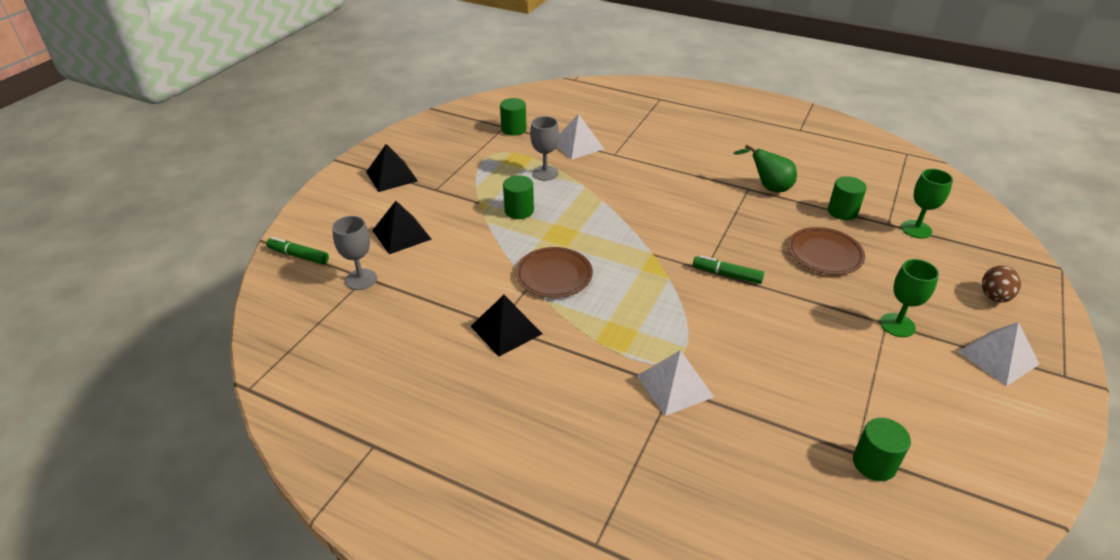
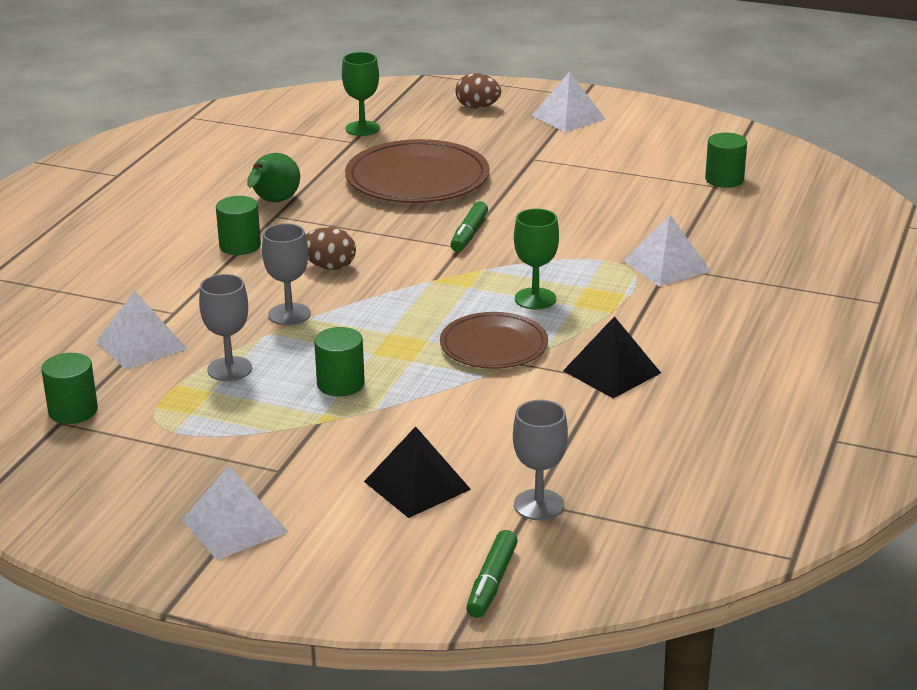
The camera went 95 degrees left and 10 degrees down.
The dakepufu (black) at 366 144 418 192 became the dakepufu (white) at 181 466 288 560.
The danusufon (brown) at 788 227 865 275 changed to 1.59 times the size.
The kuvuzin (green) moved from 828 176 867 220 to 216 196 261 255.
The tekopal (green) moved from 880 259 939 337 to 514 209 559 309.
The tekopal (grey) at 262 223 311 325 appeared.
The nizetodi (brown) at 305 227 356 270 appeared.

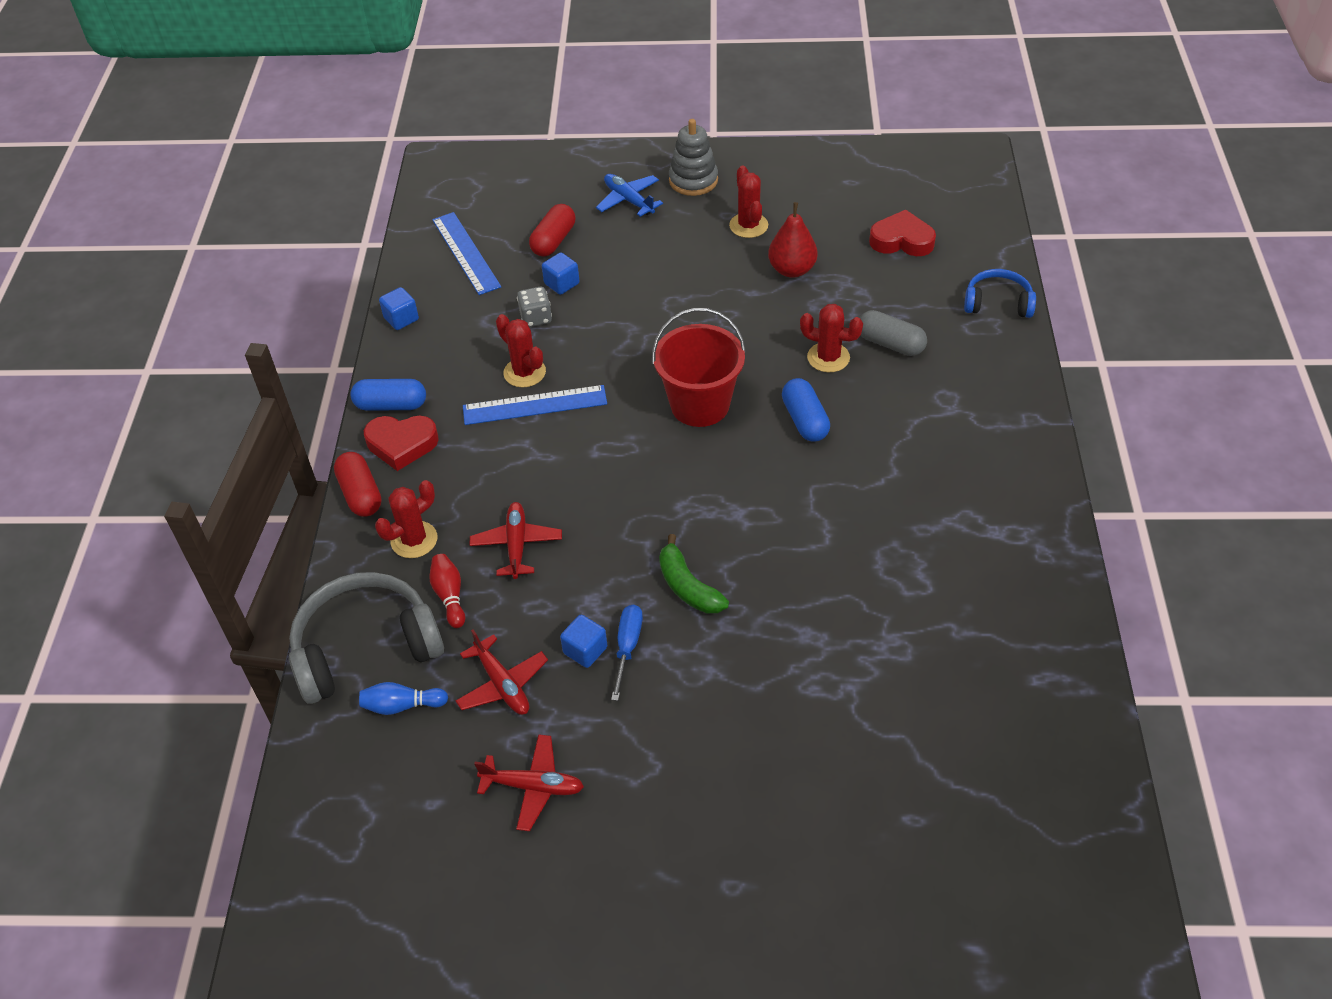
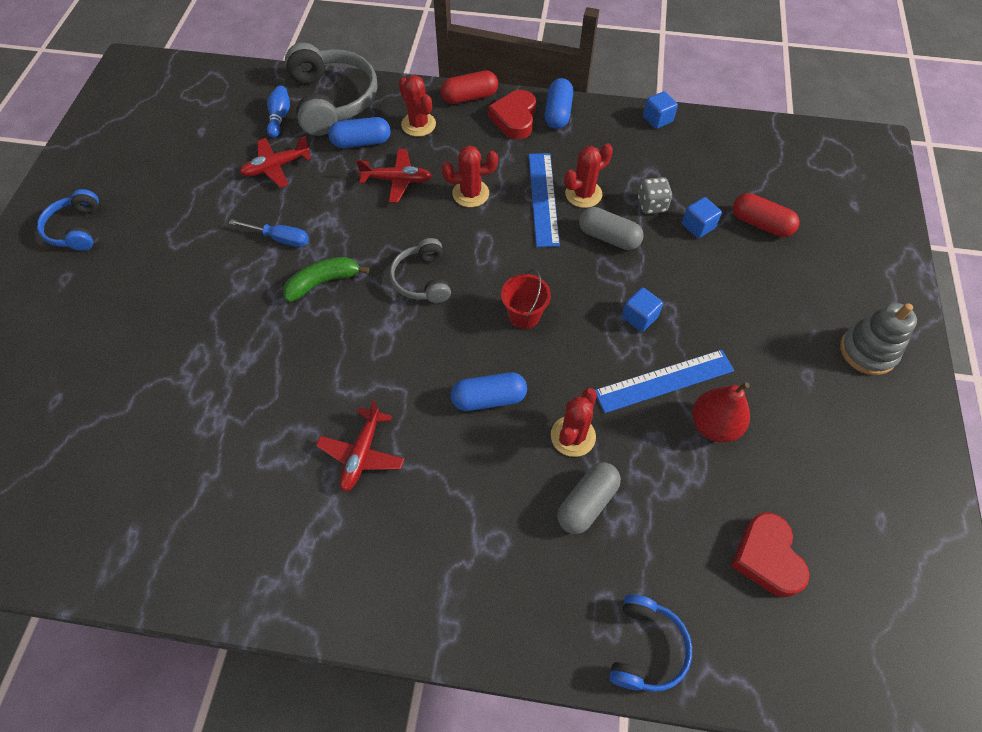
The camera went 95 degrees right and 10 degrees up.
The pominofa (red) at 429 554 465 628 was replaced by the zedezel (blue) at 328 117 391 148.
The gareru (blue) moved from 432 212 501 295 to 595 350 734 413.
The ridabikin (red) moved from 474 734 584 831 to 316 400 404 492.
The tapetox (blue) moved from 560 615 607 668 to 622 288 663 332.
The ridabikin (blue) at 596 174 663 217 disappeared.
The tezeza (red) at 652 308 746 427 changed to 0.57 times the size.
The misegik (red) moved from 729 165 768 238 to 442 145 498 207.
The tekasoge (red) at 869 210 936 256 turned 150 degrees clockwise.
The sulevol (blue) at 37 189 99 251 appeared.
The sulevol (grey) at 390 238 451 303 appeared.
The zedezel (grey) at 579 207 643 250 appeared.

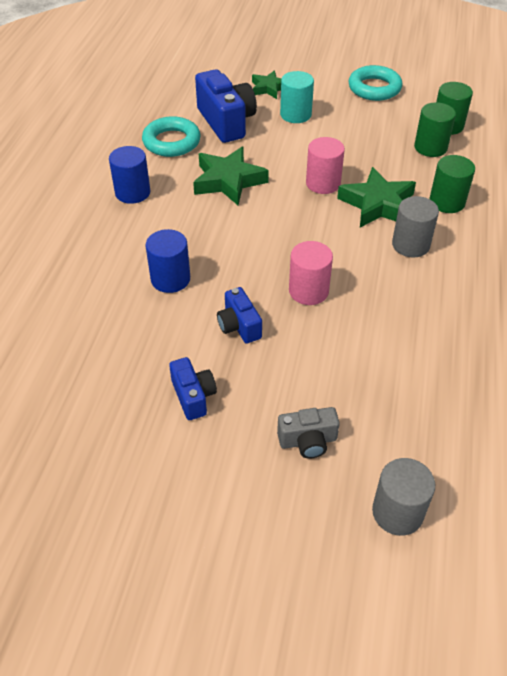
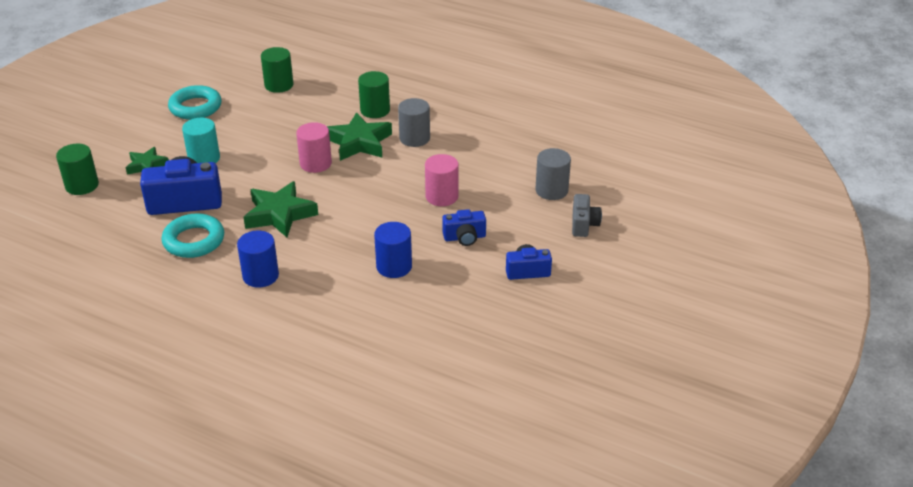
The camera went 75 degrees left and 10 degrees down.
The kuvuzin (grey) moved from 372 458 435 536 to 535 148 571 200.
The kuvuzin (green) moved from 414 102 456 157 to 56 143 99 195.

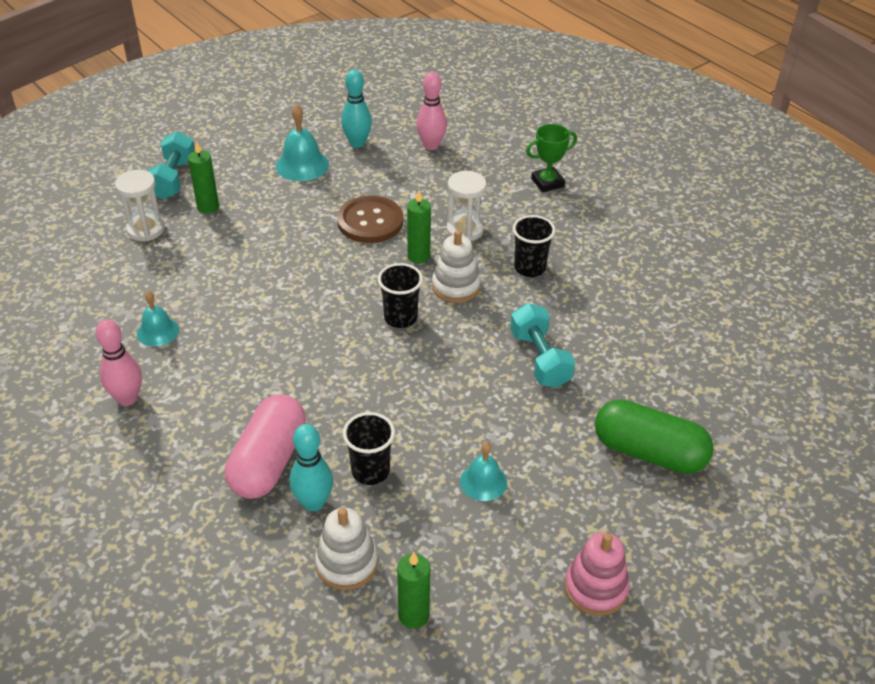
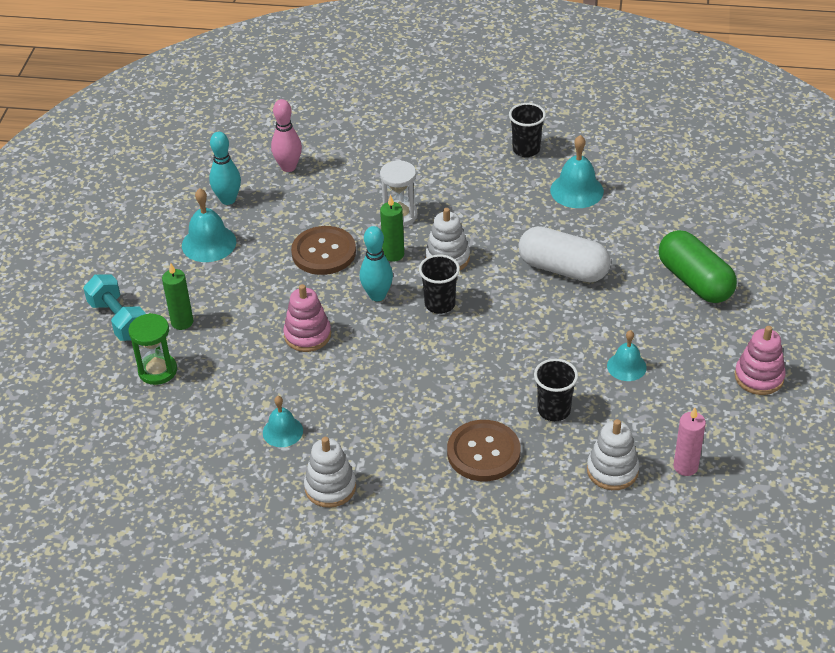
The camera went 40 degrees left and 0 degrees up.
The pominofa (pink) at 95 319 142 406 was replaced by the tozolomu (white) at 304 437 356 508.
The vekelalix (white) at 115 170 165 241 became the vekelalix (green) at 129 313 177 385.
The zedezel (pink) at 225 395 306 499 was replaced by the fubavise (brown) at 447 420 521 481.
The pominofa (turquoise) moved from 289 424 333 511 to 360 226 393 301.
The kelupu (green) at 397 552 430 629 became the kelupu (pink) at 673 407 706 476.
The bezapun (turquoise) at 510 303 575 388 was replaced by the zedezel (white) at 519 226 611 282.
The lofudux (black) moved from 512 215 556 277 to 509 103 546 157.
The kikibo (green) at 526 124 577 192 disappeared.
The zedezel (green) at 595 399 714 474 turned 75 degrees clockwise.
The tozolomu (pink) at 283 284 331 352 appeared.
The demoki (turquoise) at 550 135 604 208 appeared.

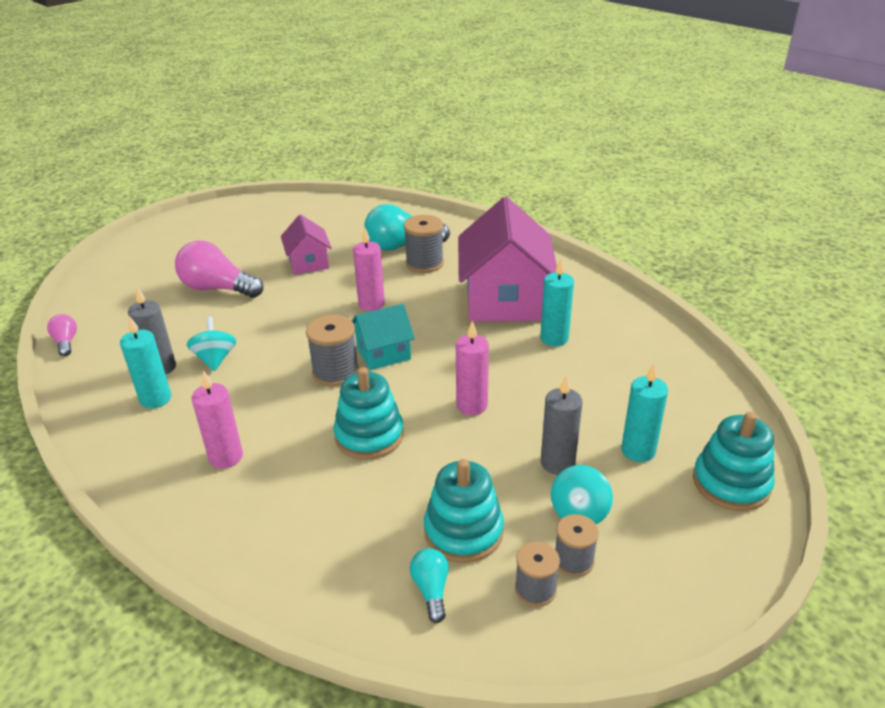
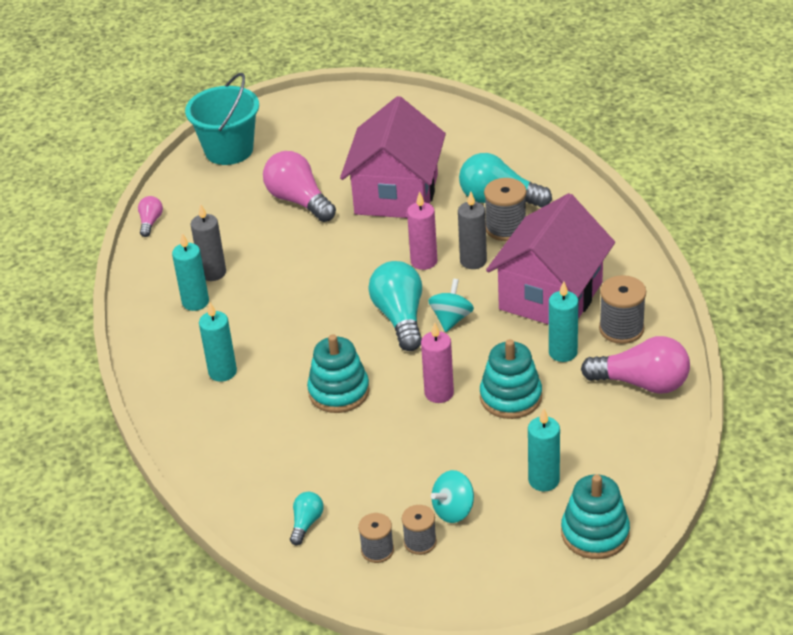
The camera went 30 degrees right and 5 degrees up.
The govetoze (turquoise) moved from 186 317 236 371 to 428 279 474 332.
The kelupu (pink) at 191 370 243 468 became the kelupu (turquoise) at 199 303 237 382.
The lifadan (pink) at 281 214 332 275 changed to 1.93 times the size.
The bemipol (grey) moved from 306 315 359 386 to 599 275 646 344.
The lifadan (turquoise) at 352 304 415 370 was replaced by the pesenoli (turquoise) at 368 261 422 351.
The tozolomu (turquoise) moved from 424 459 504 563 to 480 339 542 419.
The kelupu (grey) moved from 541 375 582 475 to 458 191 487 269.
The tezeza (turquoise) at 185 73 259 165 appeared.
The pesenoli (pink) at 581 336 690 394 appeared.

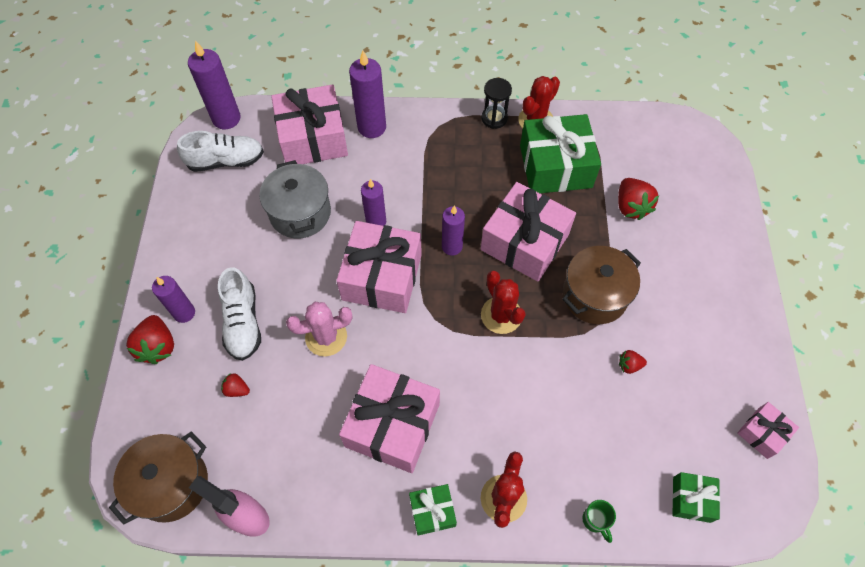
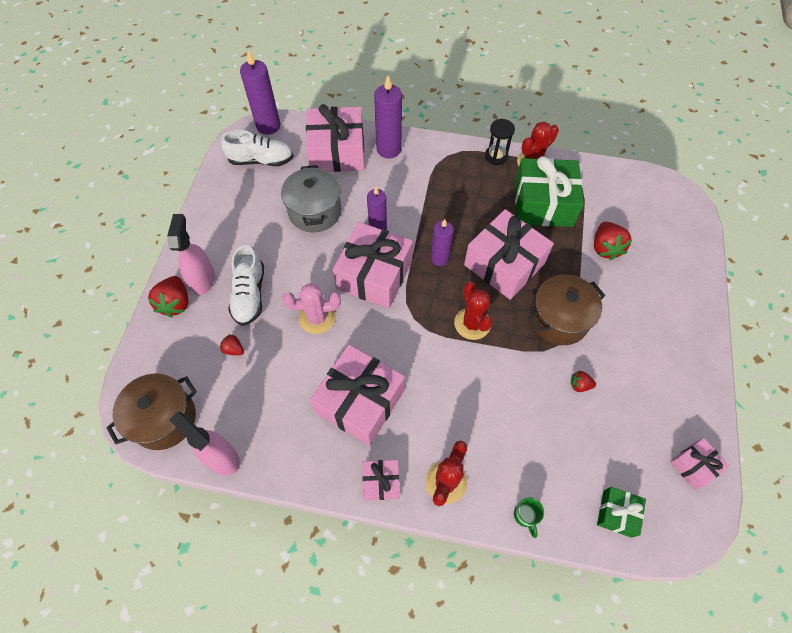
The camera went 10 degrees right and 0 degrees up.
The kelupu (purple) at 152 276 195 323 was replaced by the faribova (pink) at 167 214 215 295.
The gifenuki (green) at 409 484 457 536 became the gifenuki (pink) at 362 460 400 500.

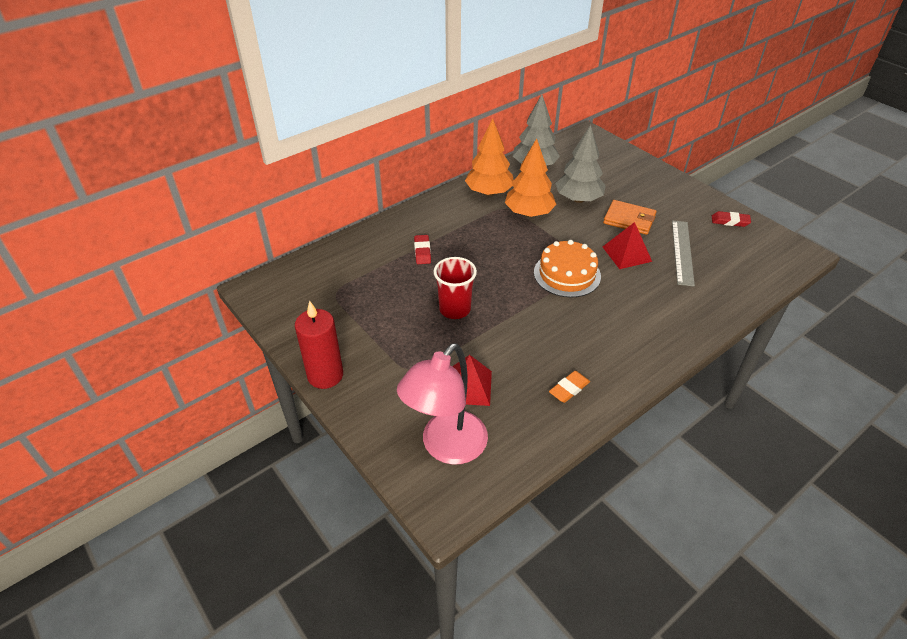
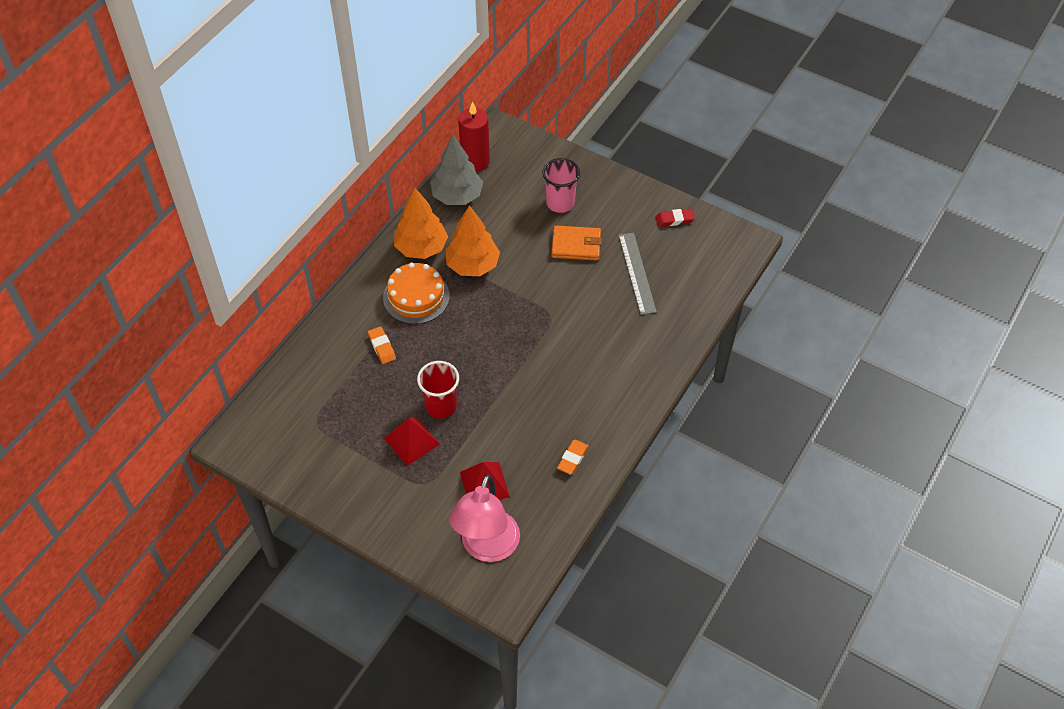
The camera went 20 degrees left and 10 degrees up.
The kelupu (red) moved from 295 301 343 389 to 458 102 490 172.
The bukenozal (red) at 414 235 431 264 became the bukenozal (orange) at 368 326 396 364.
The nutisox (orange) moved from 534 240 601 298 to 383 263 450 324.
The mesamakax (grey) at 555 125 606 203 disappeared.
The dakepufu (red) moved from 603 222 652 269 to 384 417 440 466.
The lofudux (pink) at 542 158 580 213 appeared.

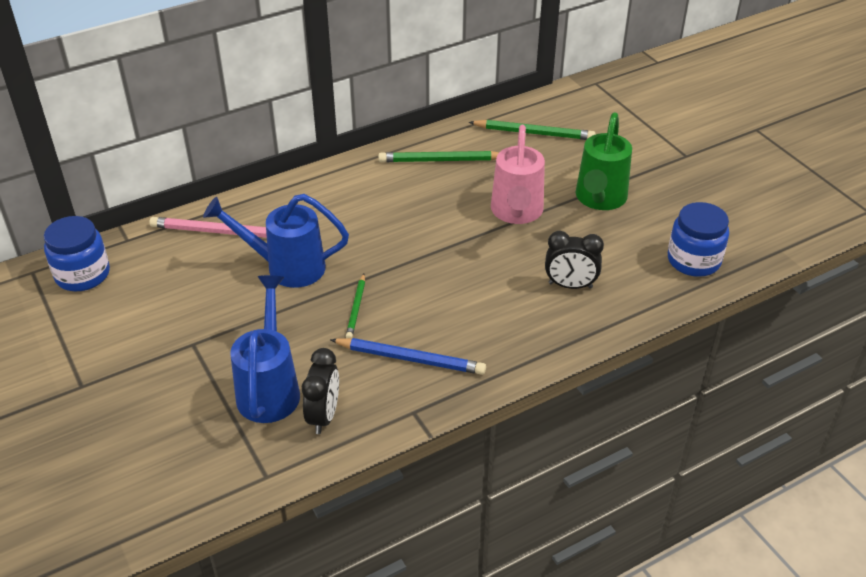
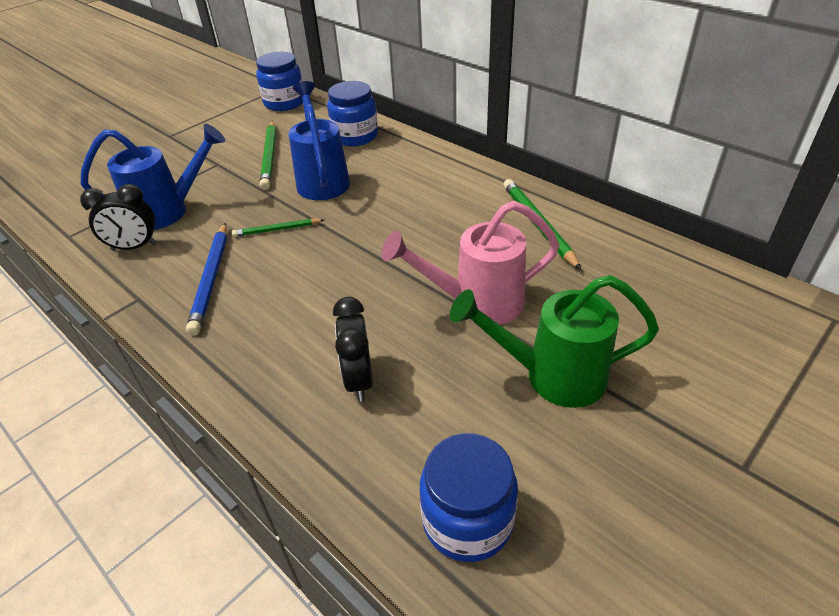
The camera went 75 degrees right and 0 degrees up.
The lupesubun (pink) at 149 217 267 238 was replaced by the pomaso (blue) at 327 81 378 146.
The lupesubun (green) moved from 469 120 596 140 to 260 121 276 190.

